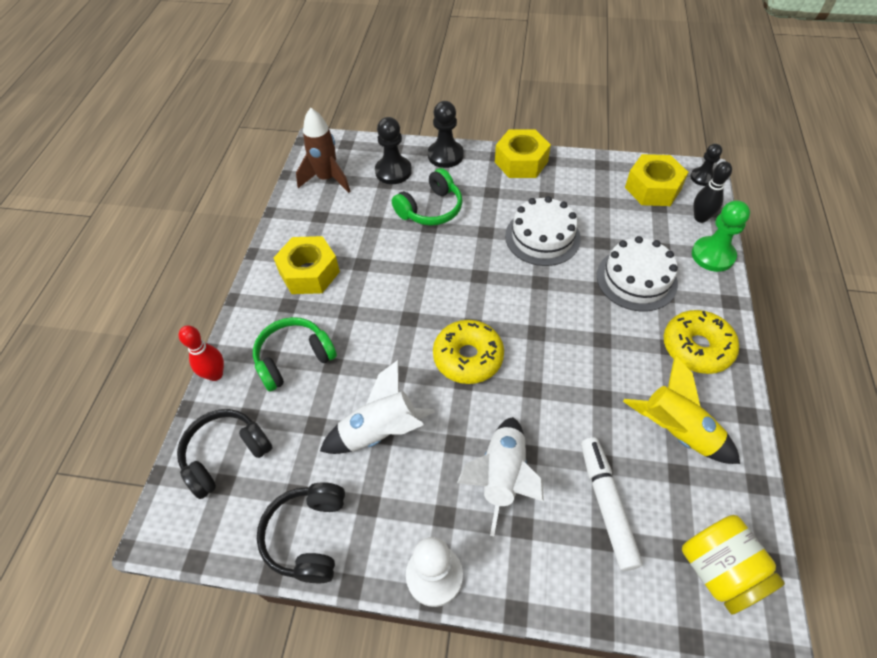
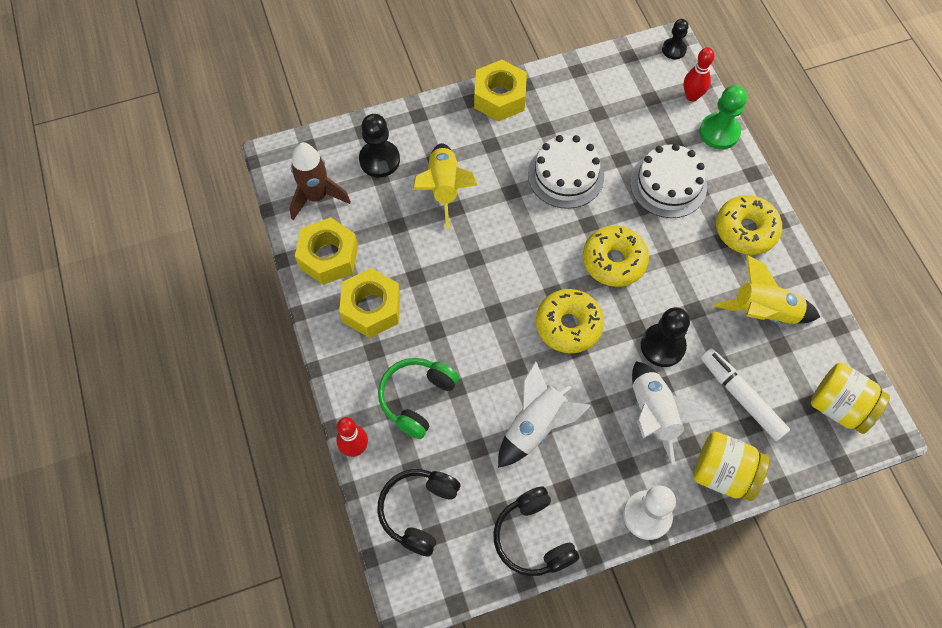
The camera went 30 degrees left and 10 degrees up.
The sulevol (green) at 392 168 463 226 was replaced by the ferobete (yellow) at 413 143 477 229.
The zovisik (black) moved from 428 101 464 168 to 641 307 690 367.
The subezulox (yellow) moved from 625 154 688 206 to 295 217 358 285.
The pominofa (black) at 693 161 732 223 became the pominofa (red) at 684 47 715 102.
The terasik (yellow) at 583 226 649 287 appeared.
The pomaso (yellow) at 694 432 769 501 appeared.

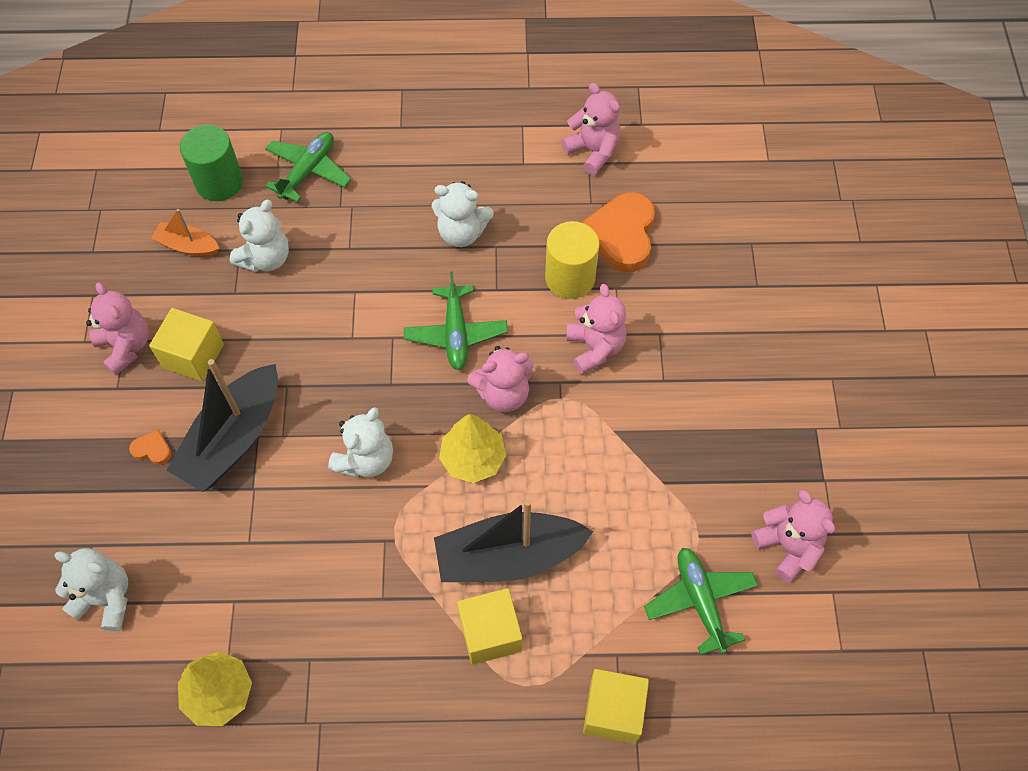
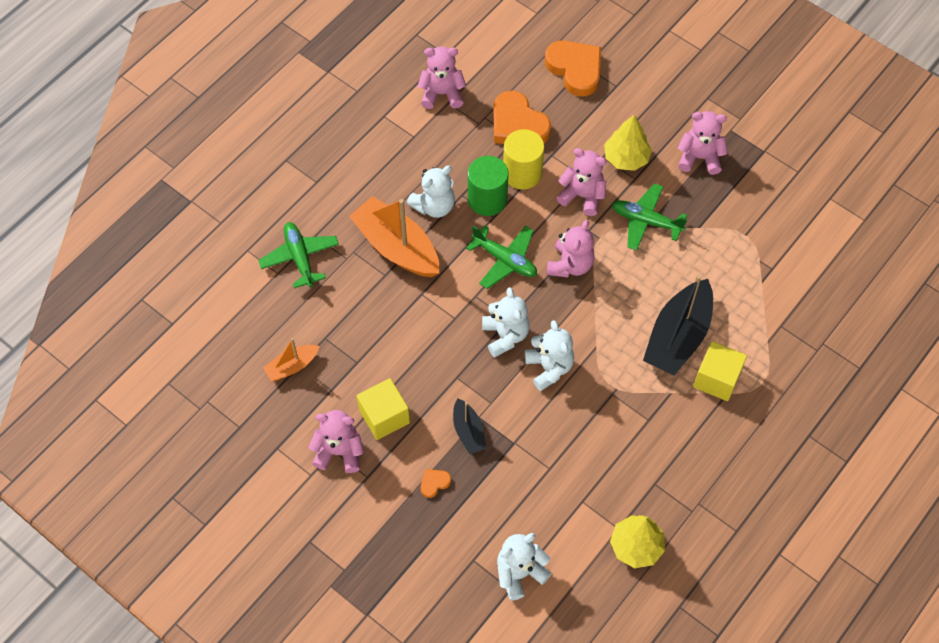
The camera went 50 degrees left and 0 degrees up.
The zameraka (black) at 167 359 278 492 changed to 0.52 times the size.
The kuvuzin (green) moved from 180 125 243 201 to 468 156 508 216.
The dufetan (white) moved from 230 200 289 272 to 482 287 530 358.
The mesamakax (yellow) moved from 439 414 506 483 to 604 115 652 171.
The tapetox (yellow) at 583 669 649 744 disappeared.
The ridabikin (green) moved from 644 548 758 655 to 612 183 688 251.
The dufetan (pink) moved from 751 490 835 583 to 678 111 728 175.
The zameraka (orange) at 349 196 439 277 appeared.
The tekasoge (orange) at 545 41 601 97 appeared.

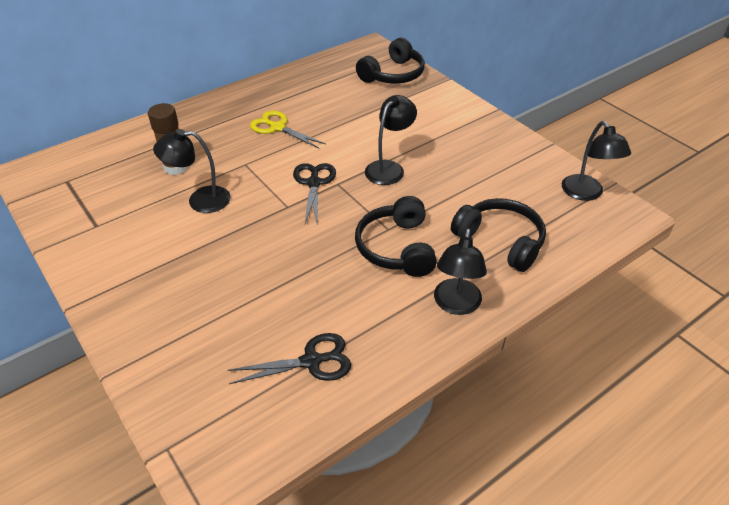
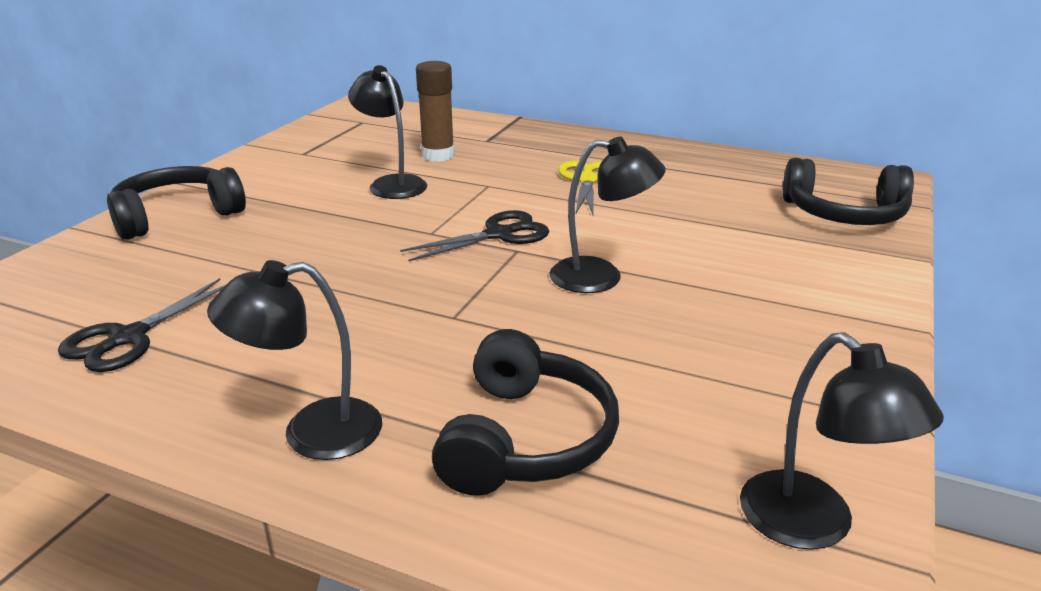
The camera went 60 degrees right and 15 degrees down.
The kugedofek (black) at 227 333 351 384 turned 75 degrees clockwise.
The sulevol (black) moved from 355 196 437 277 to 107 166 246 240.
The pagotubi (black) at 562 121 631 201 turned 75 degrees counterclockwise.

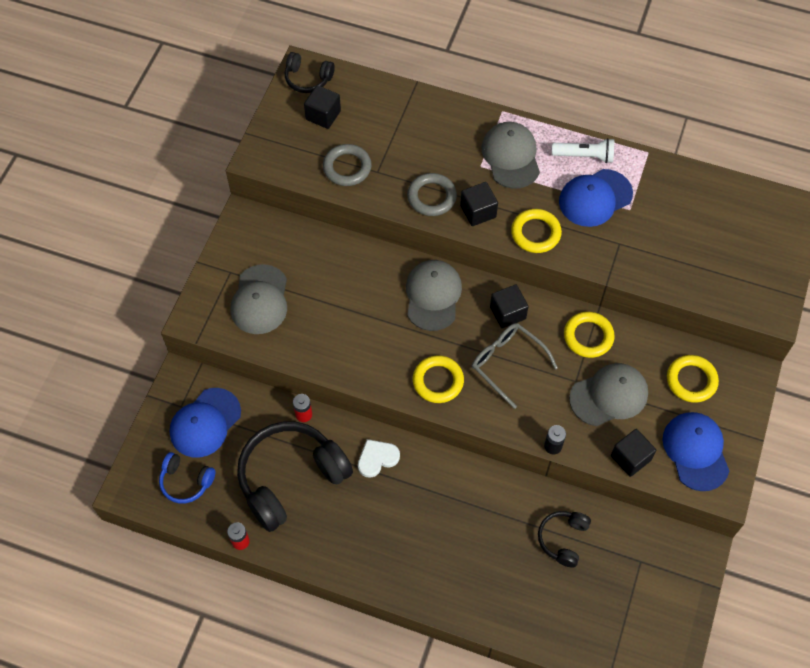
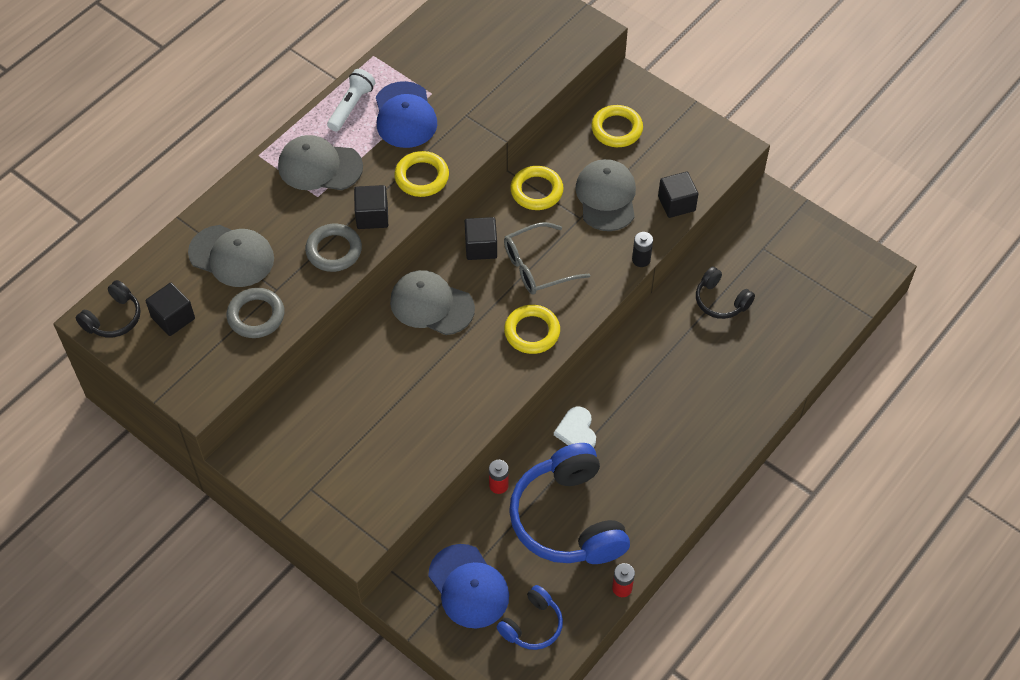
The camera went 70 degrees left and 5 degrees down.
The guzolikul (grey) moved from 231 264 287 334 to 188 225 274 287.
The sulevol (black) at 237 422 353 532 became the sulevol (blue) at 509 443 630 564.
The guzolikul (blue) at 663 412 729 491 disappeared.

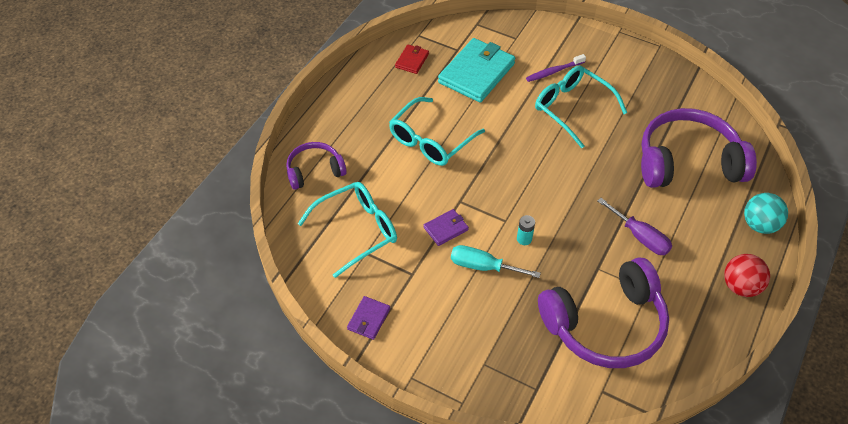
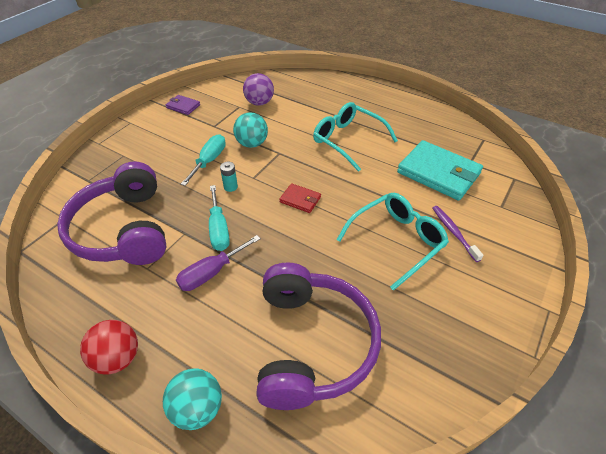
The camera went 95 degrees right and 5 degrees down.
The sulevol (purple) at 286 142 347 190 disappeared.
The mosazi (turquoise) at 298 182 397 278 was replaced by the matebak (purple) at 243 73 274 106.
The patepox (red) moved from 395 45 429 74 to 279 183 321 213.
The patepox (purple) at 424 209 469 246 was replaced by the matebak (turquoise) at 233 112 268 148.
The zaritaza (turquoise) at 209 185 230 251 appeared.

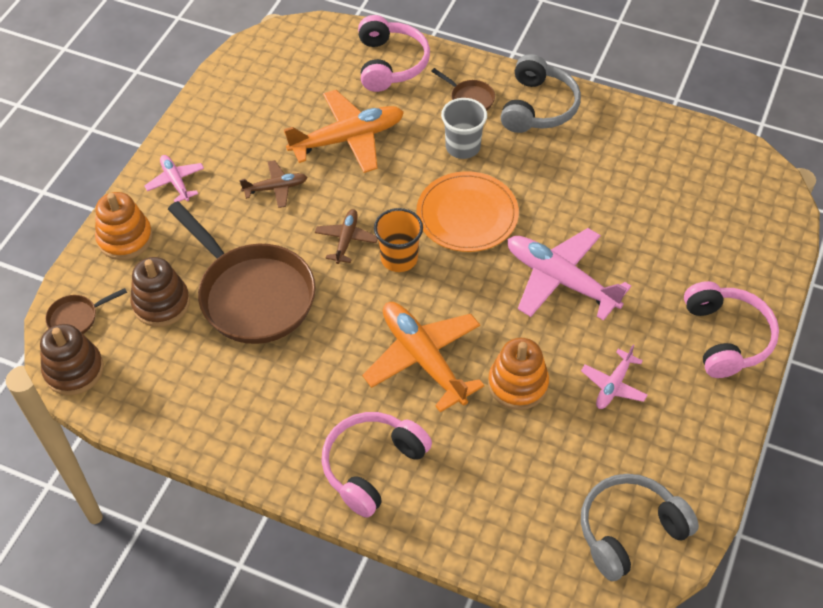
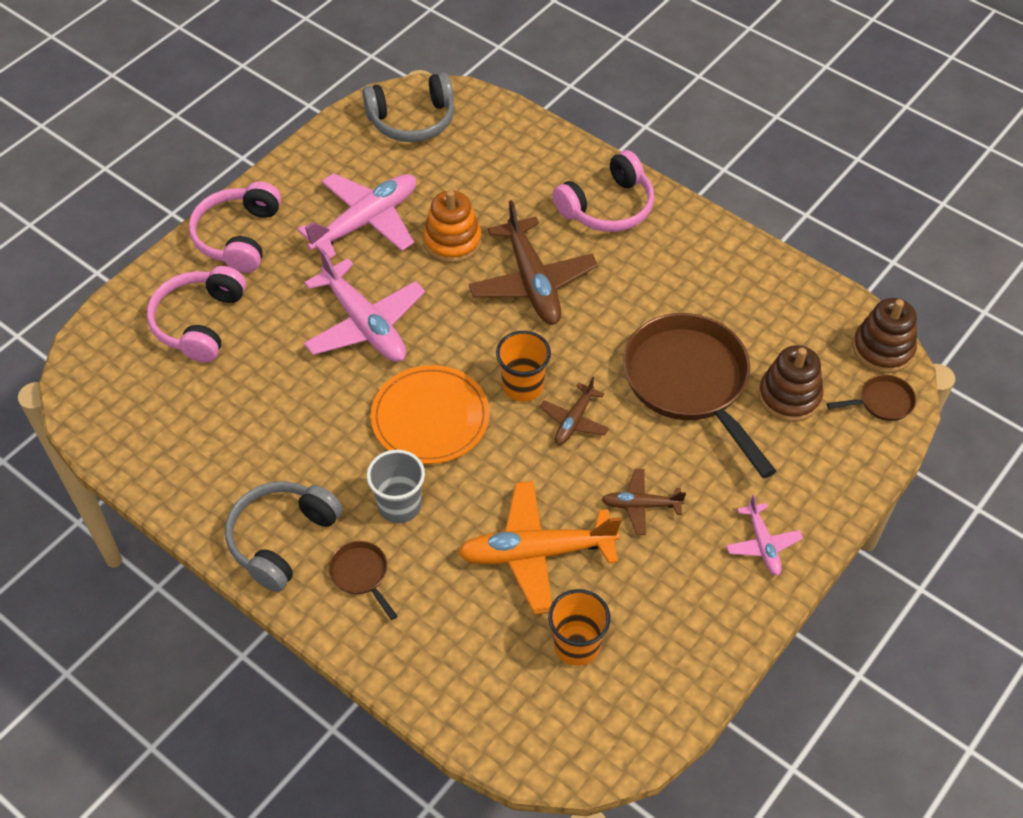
The camera went 165 degrees left and 0 degrees up.
The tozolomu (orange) at 95 192 153 260 disappeared.
The sulevol (pink) moved from 358 15 430 92 to 147 266 246 363.
The ridabikin (orange) at 362 302 484 412 became the ridabikin (brown) at 469 200 598 325.
The ridabikin (pink) at 581 345 647 409 changed to 1.91 times the size.
The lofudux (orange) at 548 589 610 666 appeared.

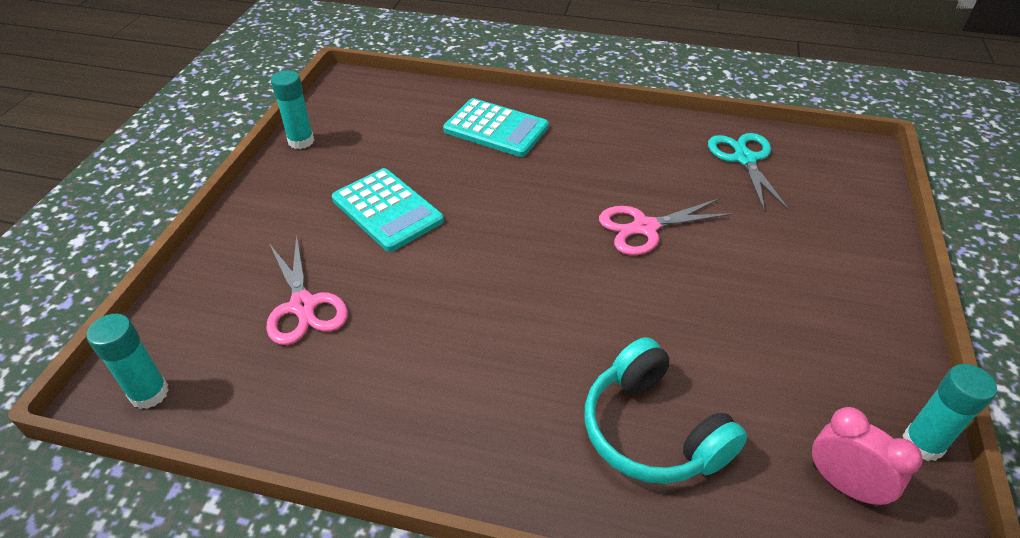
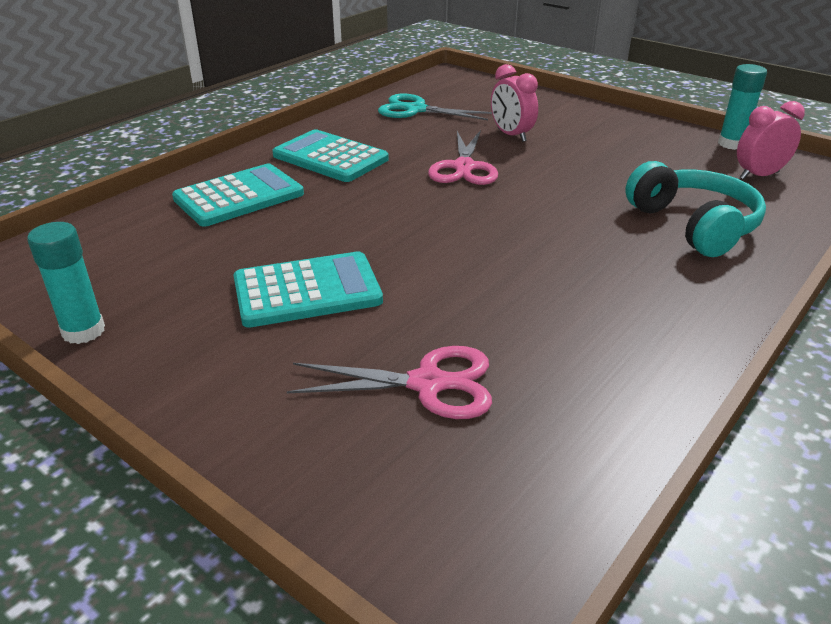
The camera went 65 degrees left and 10 degrees down.
The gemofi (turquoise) at 87 314 169 409 disappeared.
The sulevol (turquoise) at 585 337 747 484 turned 105 degrees counterclockwise.
The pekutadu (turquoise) at 272 129 389 182 appeared.
The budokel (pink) at 491 64 538 142 appeared.

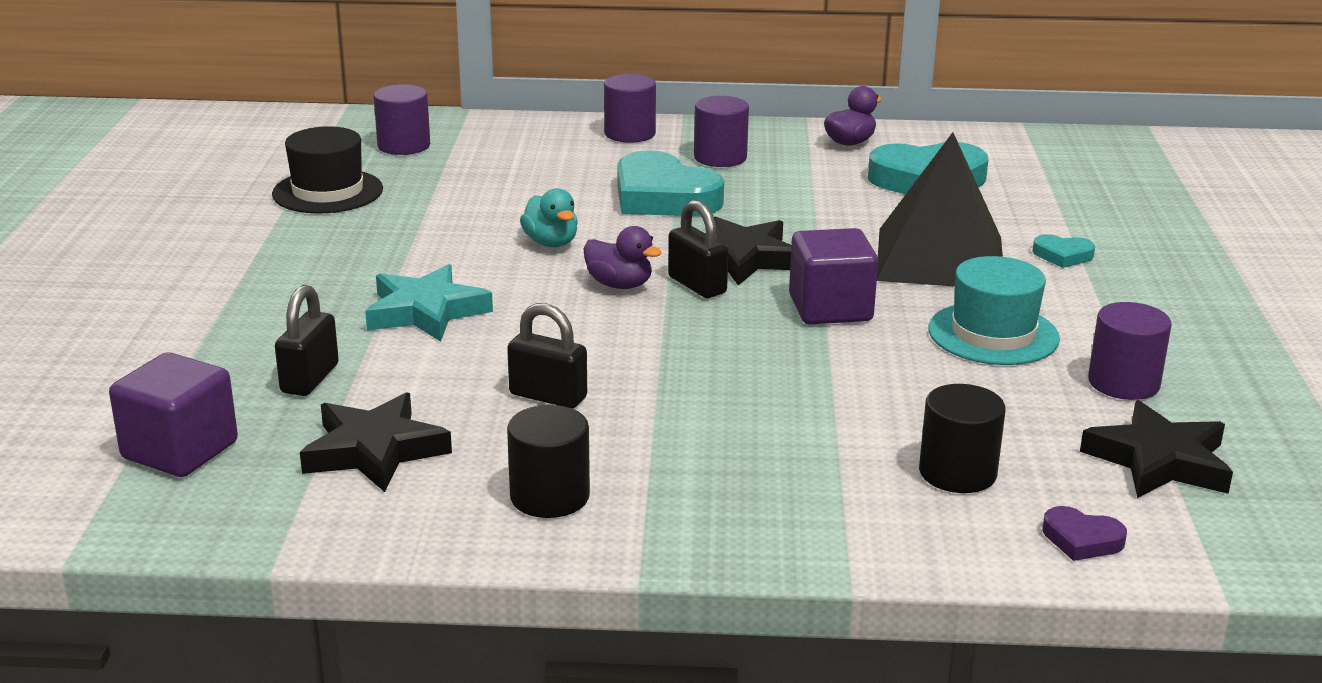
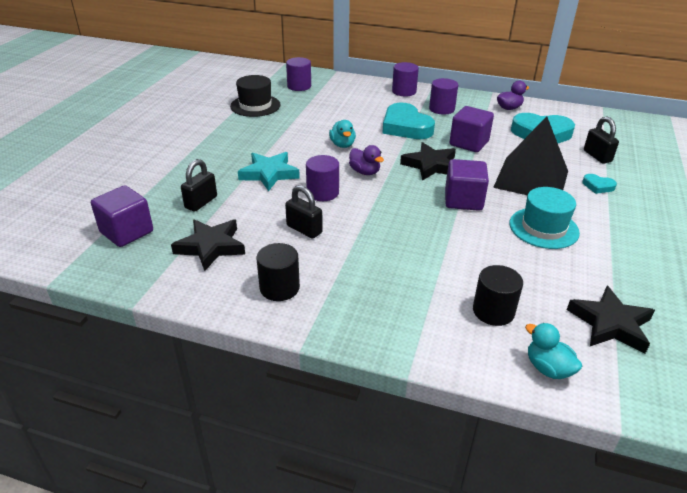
The camera went 15 degrees right and 10 degrees up.
The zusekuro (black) moved from 668 200 728 298 to 584 117 619 164.
The tekasoge (purple) at 1042 506 1127 561 was replaced by the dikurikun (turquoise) at 525 323 582 379.
The kuvuzin (purple) moved from 1088 302 1172 400 to 306 155 339 201.
The tapetox (purple) at 450 106 494 152 appeared.

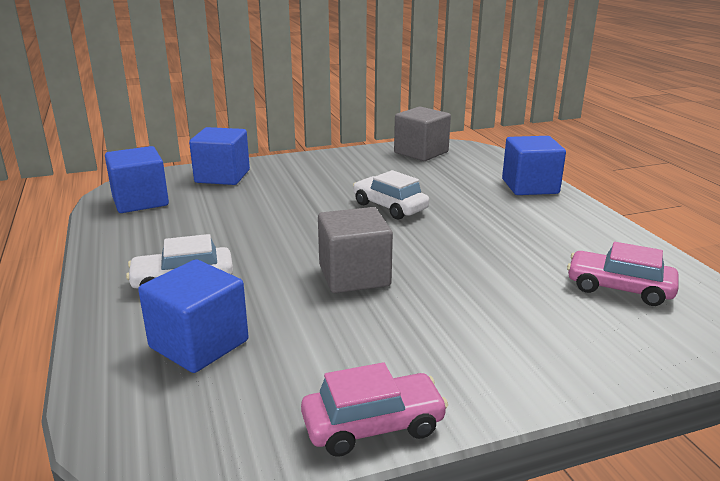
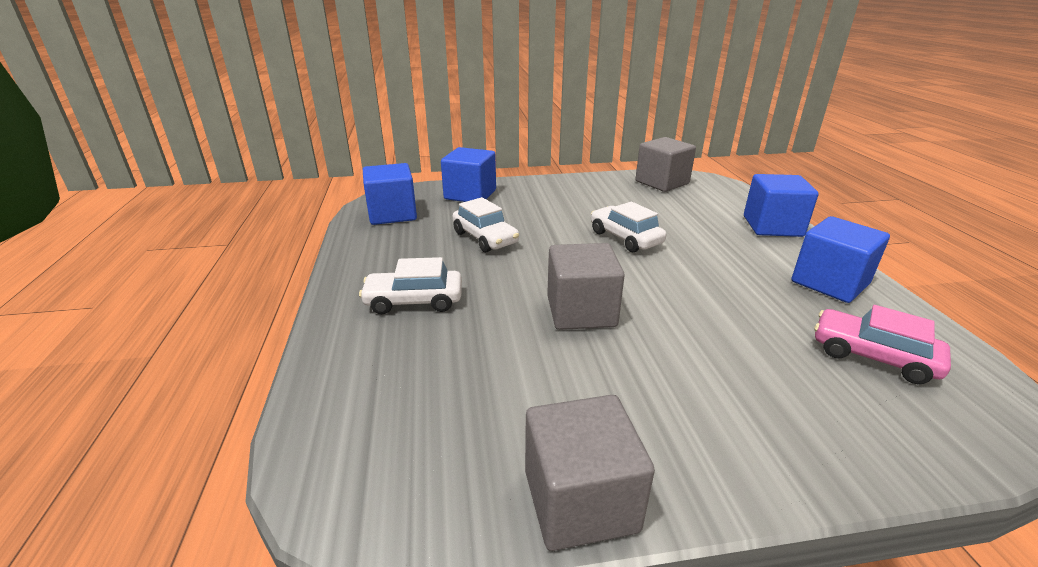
The camera went 10 degrees right and 5 degrees up.
The tapetox (blue) moved from 138 259 249 373 to 792 216 890 303.
The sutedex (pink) at 301 362 448 457 was replaced by the tapetox (grey) at 525 395 655 551.
The sutedex (white) at 453 197 519 252 appeared.

